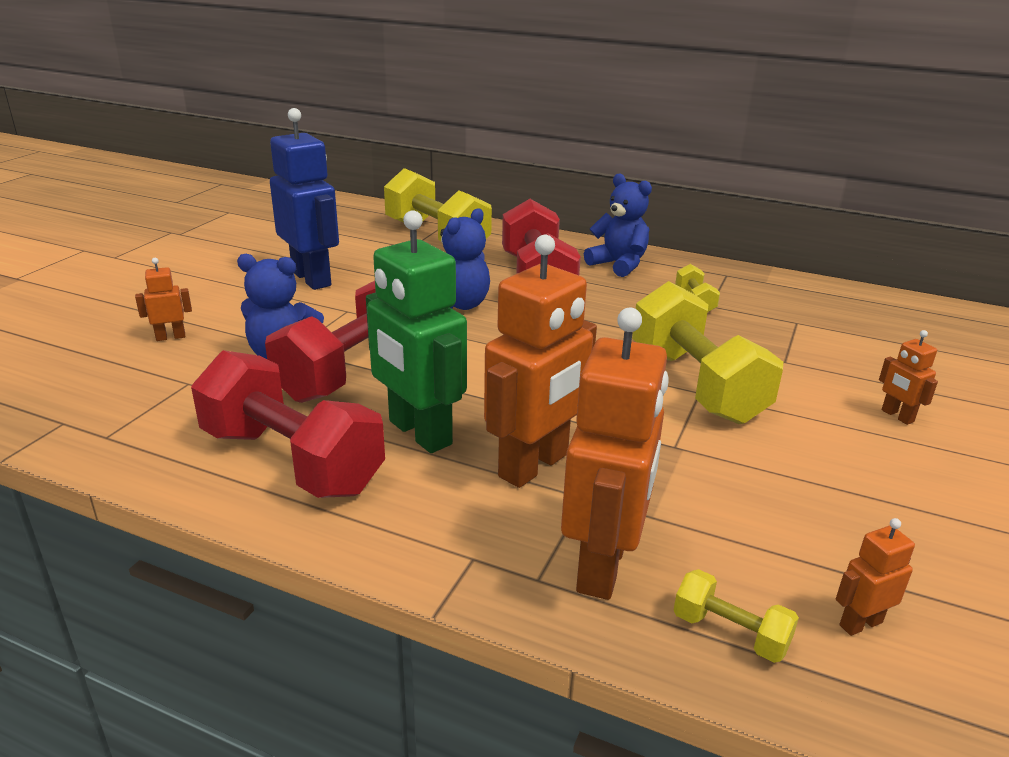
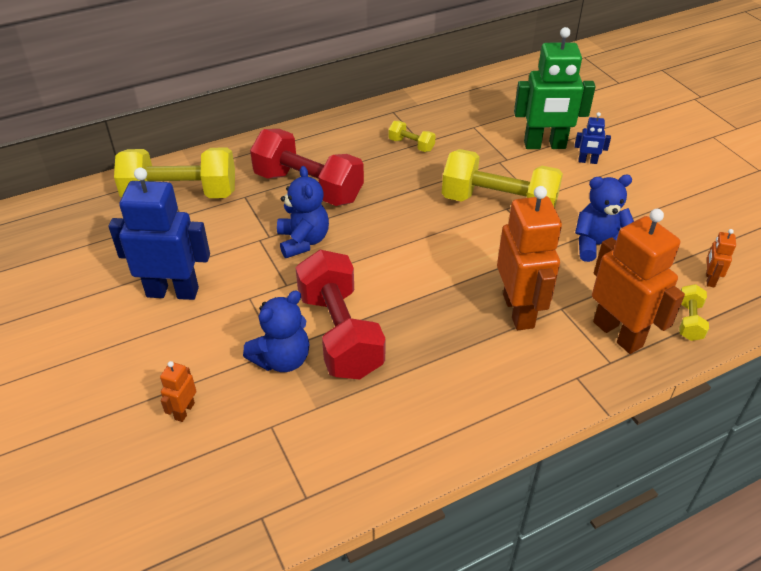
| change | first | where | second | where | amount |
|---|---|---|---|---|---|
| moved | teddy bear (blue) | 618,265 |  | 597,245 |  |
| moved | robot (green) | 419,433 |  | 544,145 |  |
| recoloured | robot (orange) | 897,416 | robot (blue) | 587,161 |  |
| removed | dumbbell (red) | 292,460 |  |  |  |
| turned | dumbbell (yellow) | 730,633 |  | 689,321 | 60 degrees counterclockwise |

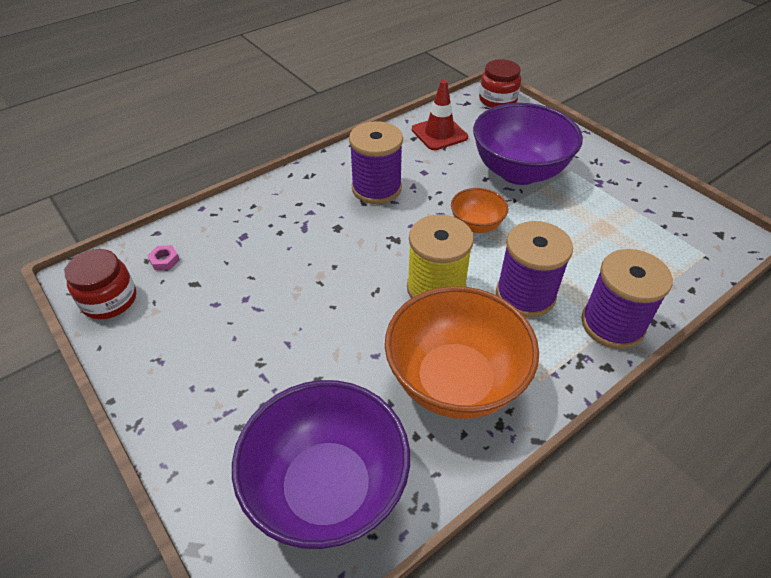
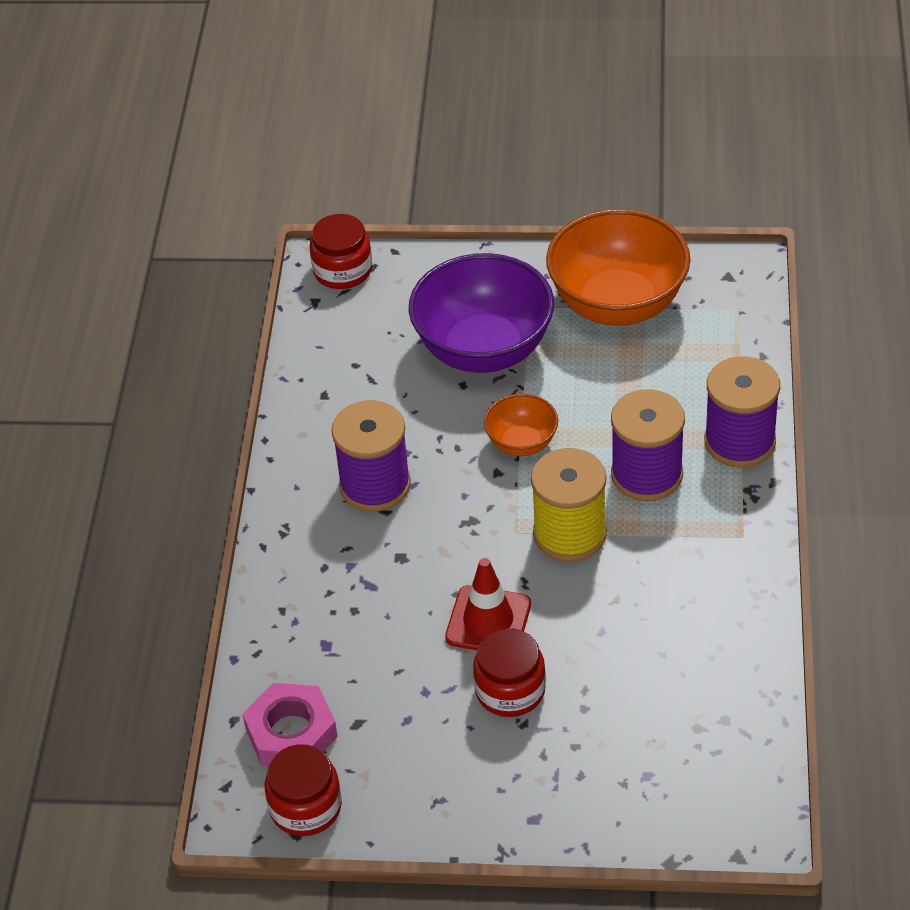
| change | first | where | second | where | amount |
|---|---|---|---|---|---|
| moved | traffic cone (red) | 439,133 |  | 488,621 |  |
| resized | nut (pink) | 164,260 |  | 291,733 | x2.28 |
| moved | bowl (orange) | 455,381 |  | 618,304 |  |
| removed | bowl (purple) | 327,488 |  |  |  |
| added |  |  | jar (red) | 510,690 |  |

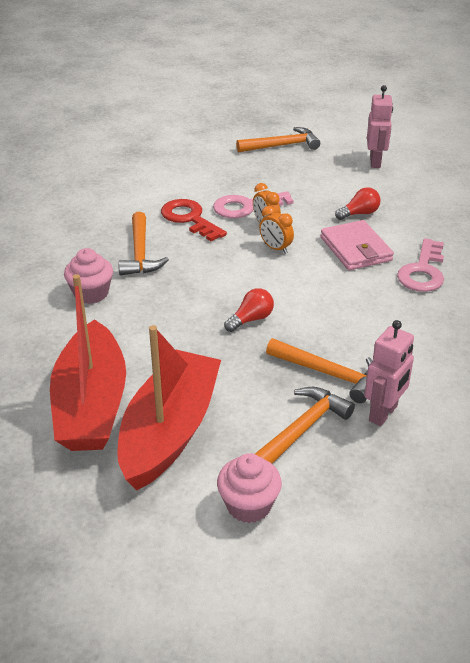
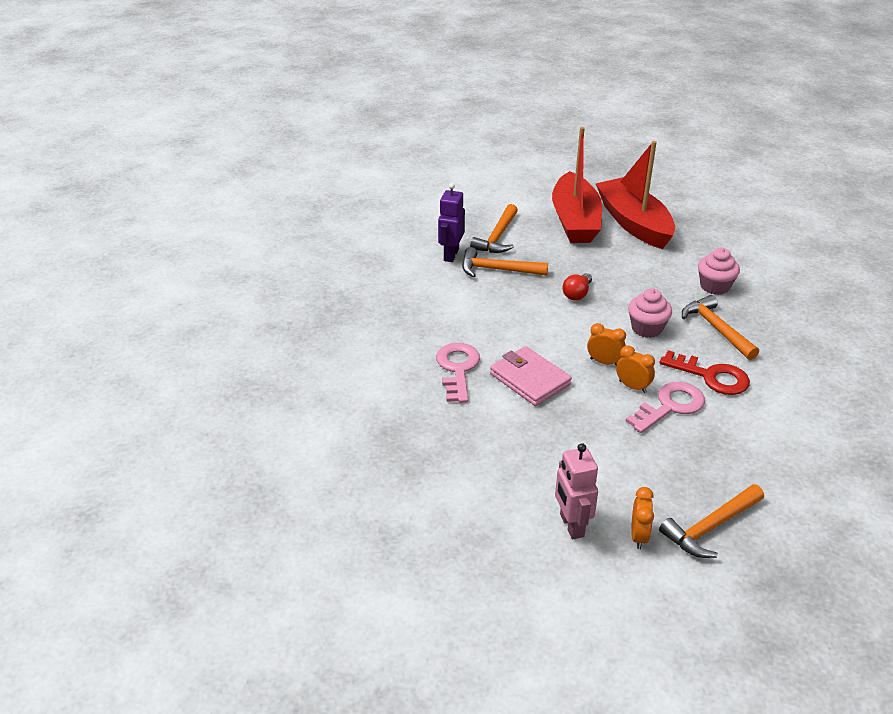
| change | first | where | second | where | amount |
|---|---|---|---|---|---|
| removed | light bulb (red) | 359,213 |  |  |  |
| recoloured | robot (pink) | 383,413 | robot (purple) | 451,255 |  |
| moved | cupcake (pink) | 248,505 |  | 646,328 |  |
| added |  |  | clock (orange) | 638,536 |  |

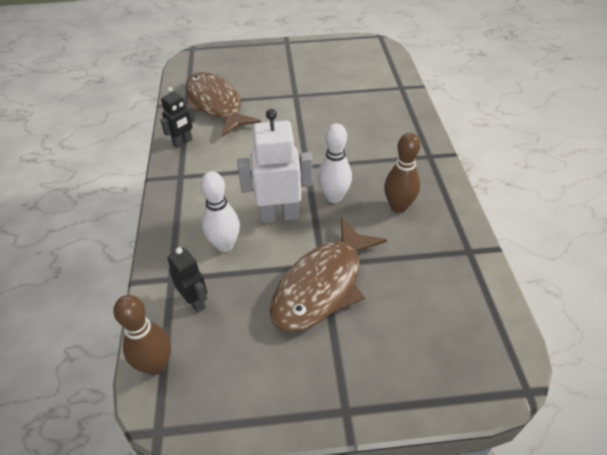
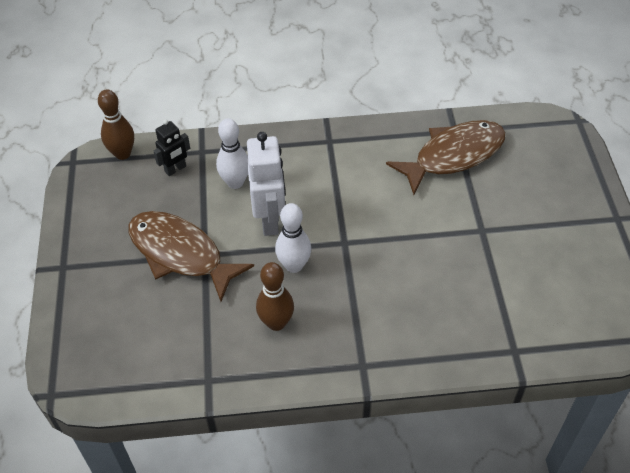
| change | first | where | second | where | amount |
|---|---|---|---|---|---|
| removed | robot (black) | 183,142 |  |  |  |

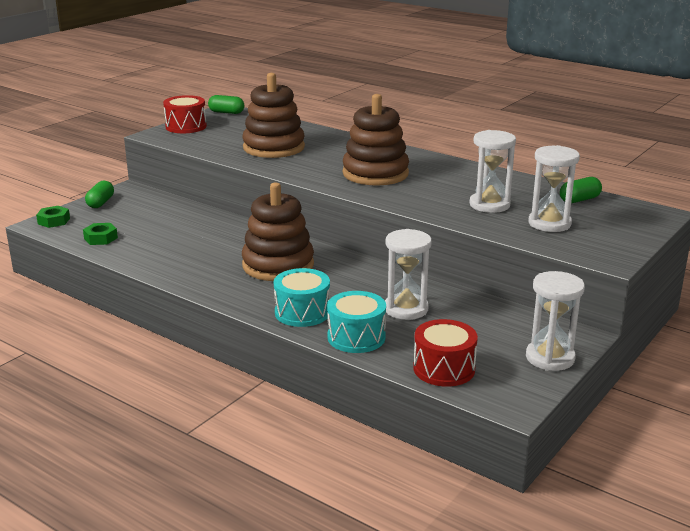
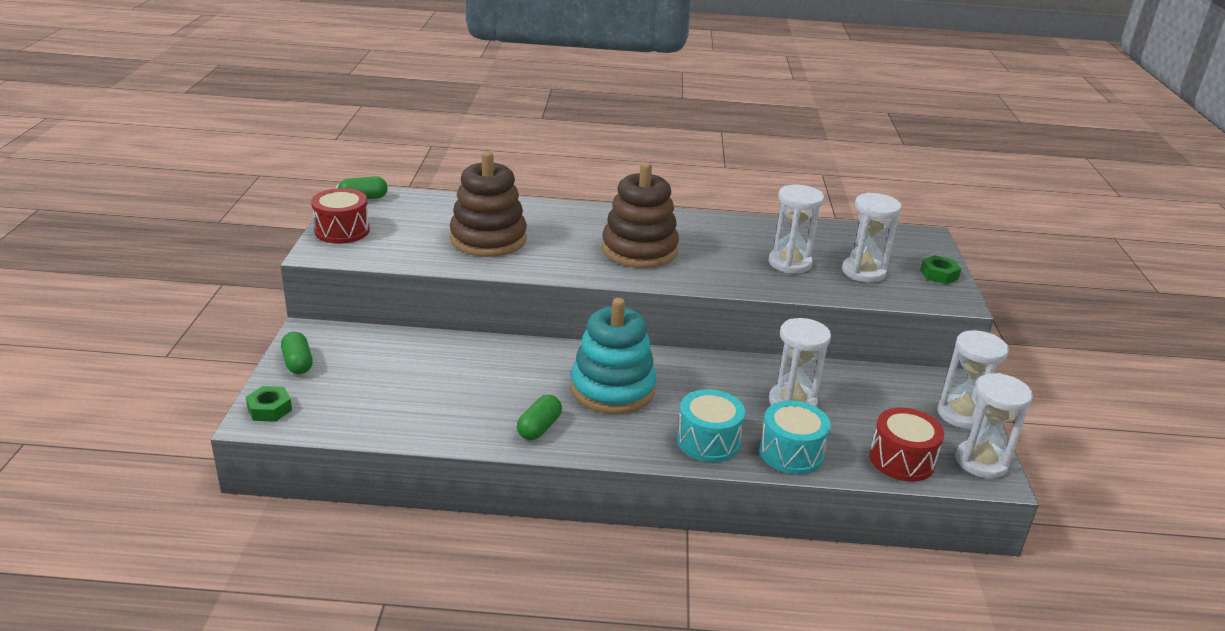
| change | first | where | second | where | amount |
|---|---|---|---|---|---|
| moved | capsule (green) | 579,200 |  | 539,428 |  |
| recoloured | stacking toy (brown) | 278,265 | stacking toy (turquoise) | 612,389 |  |
| moved | nut (green) | 101,238 |  | 939,275 |  |
| added |  |  | hourglass (white) | 981,462 |  |

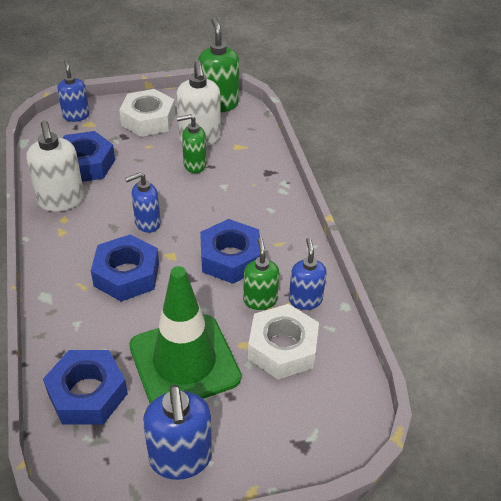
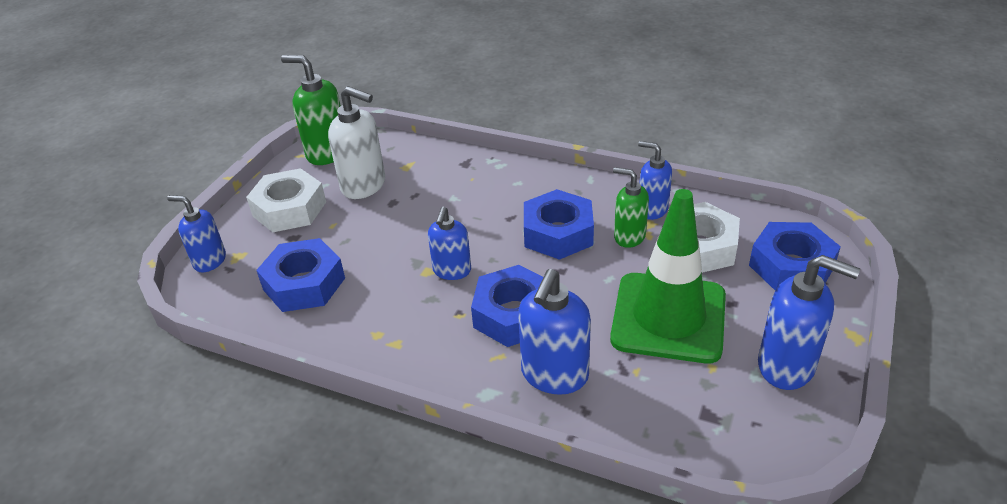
| change | first | where | second | where | amount |
|---|---|---|---|---|---|
| removed | soap dispenser (green) | 194,165 |  |  |  |
| removed | soap dispenser (white) | 61,200 |  |  |  |
| moved | nut (blue) | 87,393 |  | 791,266 |  |
| added |  |  | soap dispenser (blue) | 554,375 |  |

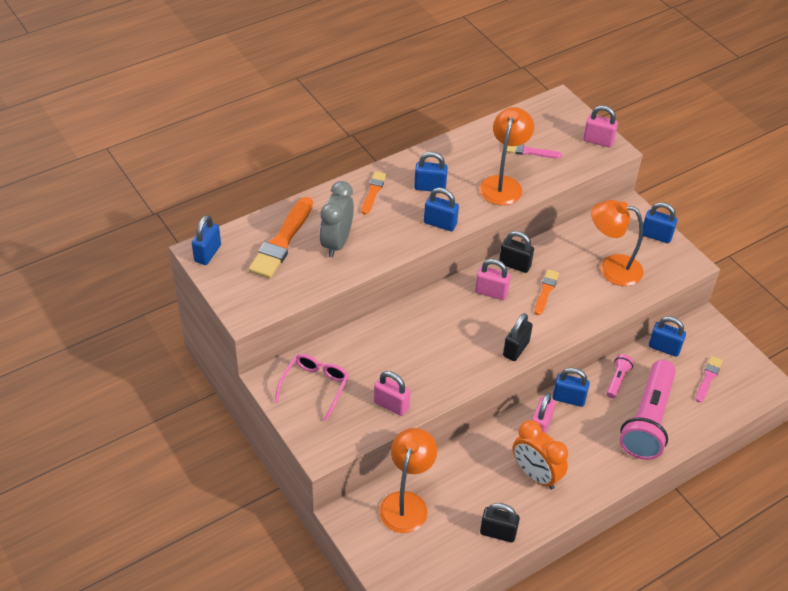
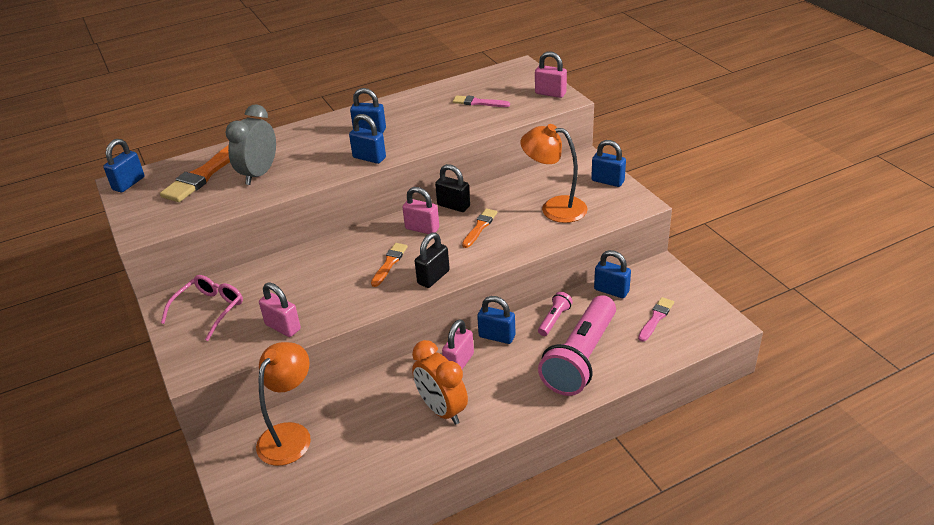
| change | first | where | second | where | amount |
|---|---|---|---|---|---|
| removed | lamp (orange) | 503,184 |  |  |  |
| moved | brush (orange) | 373,191 |  | 389,263 |  |
| removed | padlock (black) | 498,533 |  |  |  |

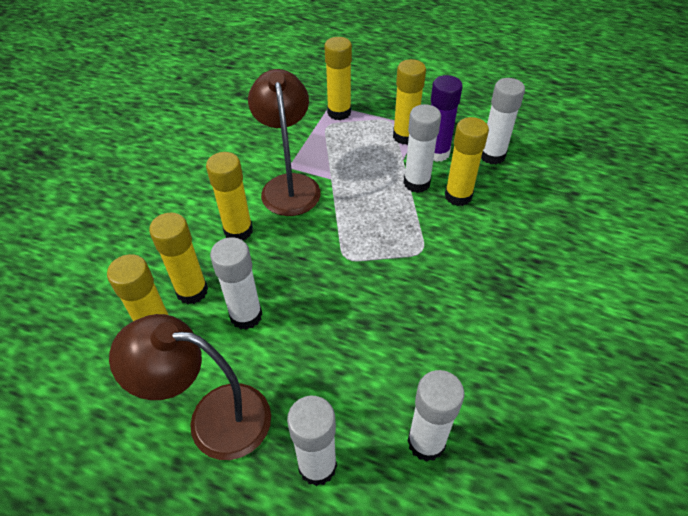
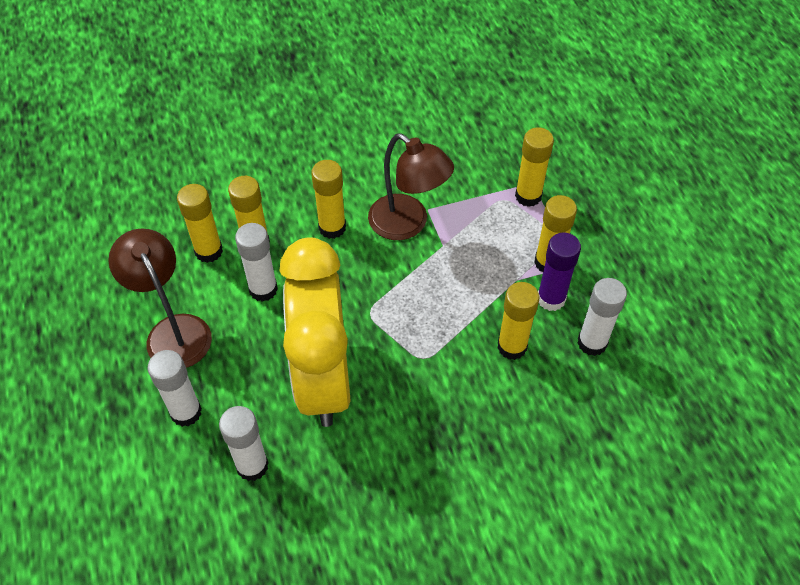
| change | first | where | second | where | amount |
|---|---|---|---|---|---|
| turned | lamp (brown) | 289,185 |  | 408,224 | 90 degrees clockwise |
| removed | glue stick (white) | 416,183 |  |  |  |
| added |  |  | clock (yellow) | 323,379 |  |

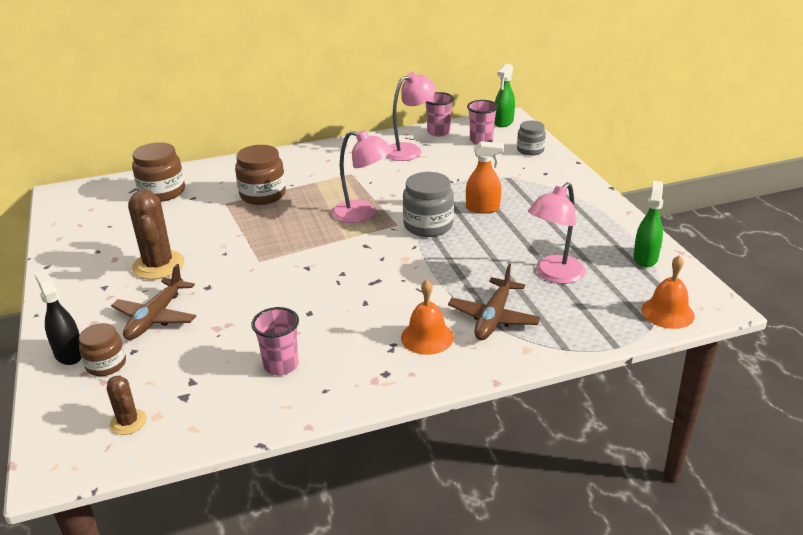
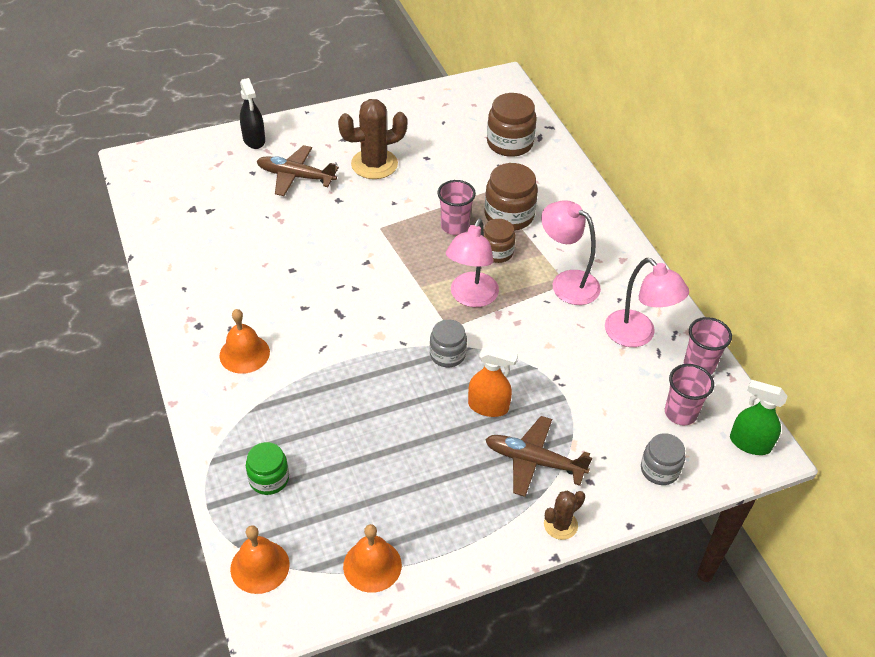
| change | first | where | second | where | amount |
|---|---|---|---|---|---|
| turned | spray bottle (orange) | 483,208 |  | 488,406 | 75 degrees counterclockwise |
| resized | jar (grey) | 428,225 |  | 447,354 | x0.64 |
| replaced | spray bottle (green) | 645,258 | bell (orange) | 372,565 |  |
| moved | lamp (pink) | 554,275 |  | 567,282 |  |
| moved | plane (brown) | 493,317 |  | 534,461 |  |
| turned | spray bottle (black) | 69,353 |  | 254,140 | 105 degrees clockwise |
| moved | cup (pink) | 281,365 |  | 454,226 |  |
| moved | jar (brown) | 106,364 |  | 497,252 |  |
| moved | cactus (brown) | 128,422 |  | 560,525 |  |
| added |  |  | jar (green) | 269,479 |  |

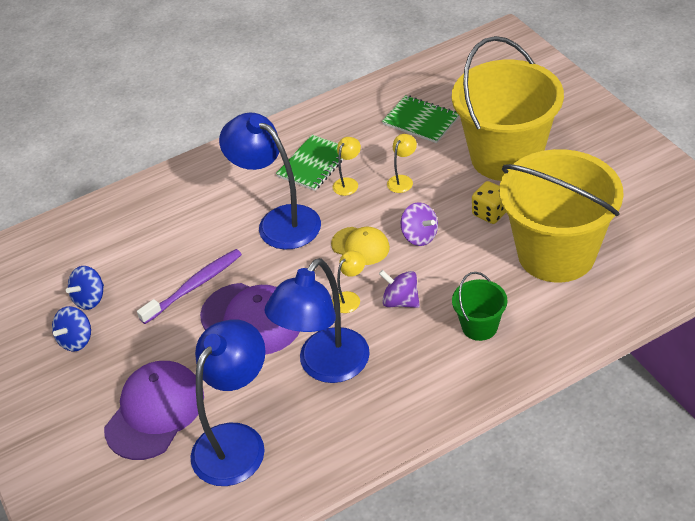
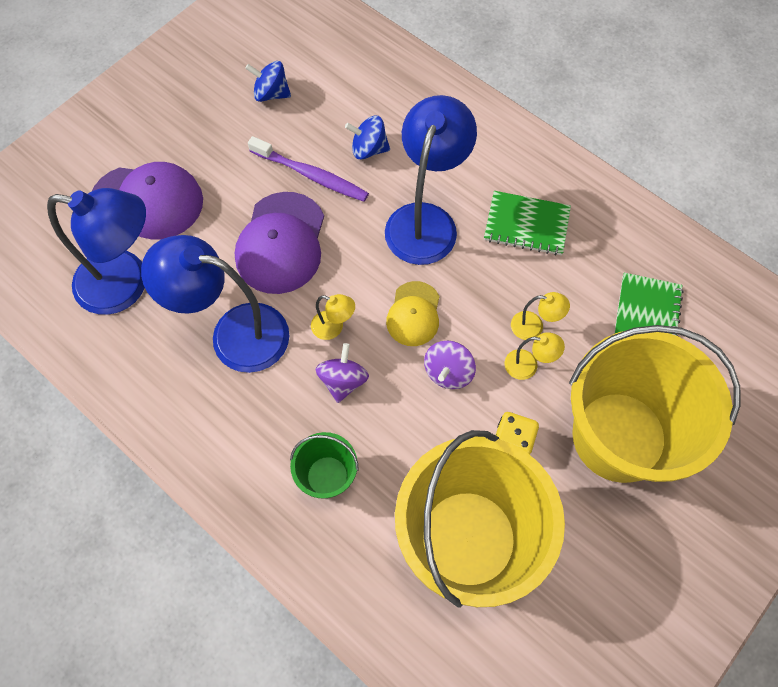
| change | first | where | second | where | amount |
|---|---|---|---|---|---|
| moved | lamp (yellow) | 348,183 |  | 528,365 |  |
| moved | spinning top (blue) | 76,340 |  | 368,149 |  |

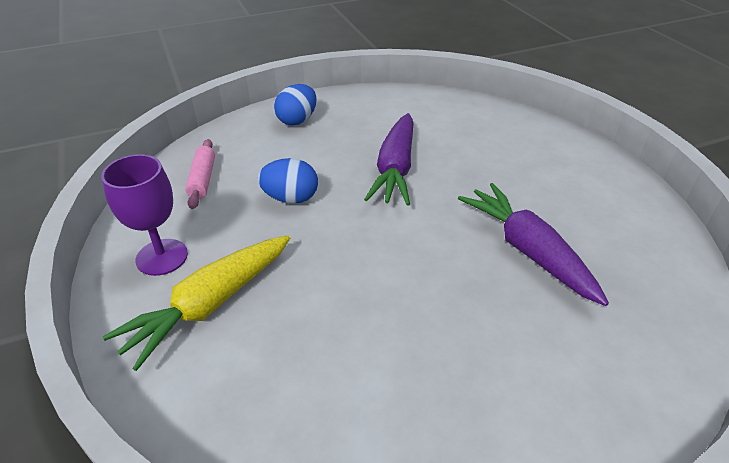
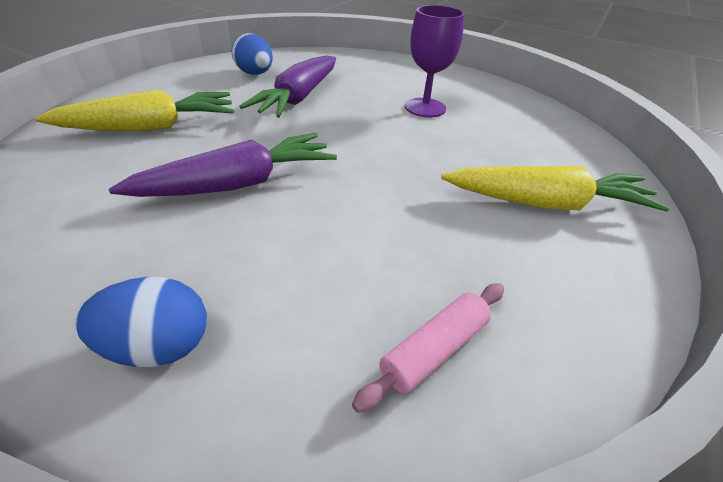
| change | first | where | second | where | amount |
|---|---|---|---|---|---|
| moved | goblet (purple) | 162,257 |  | 425,108 |  |
| moved | egg (blue) | 290,198 |  | 255,74 |  |
| added |  |  | carrot (yellow) | 150,127 |  |

